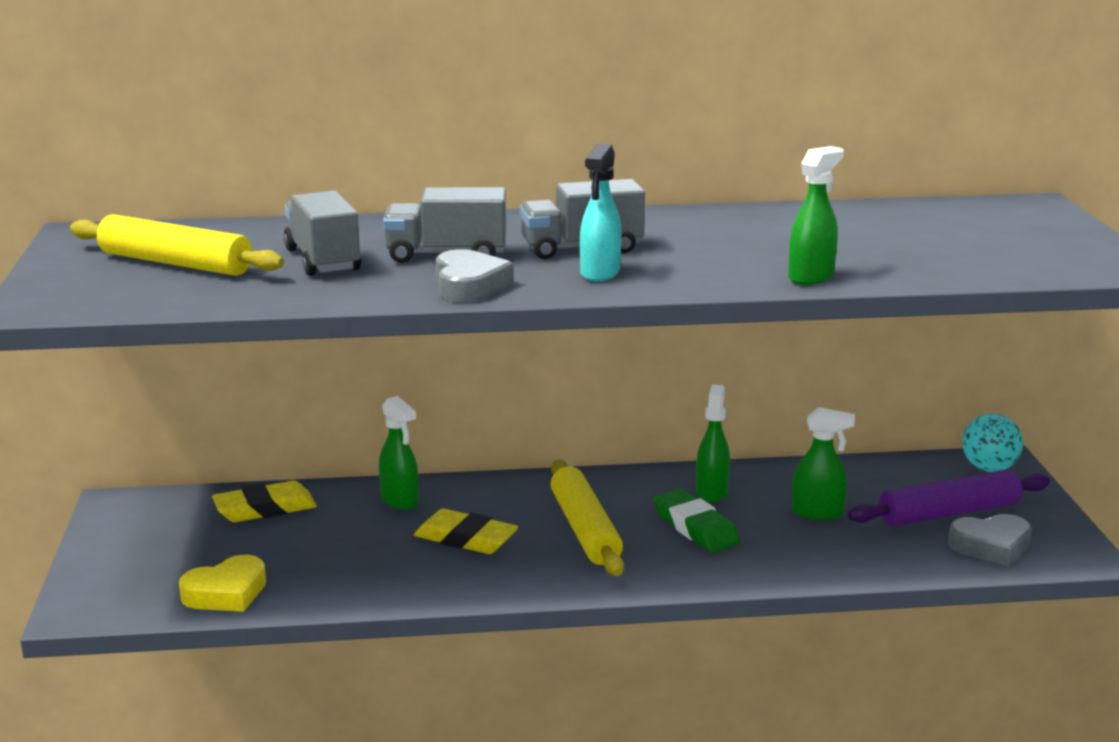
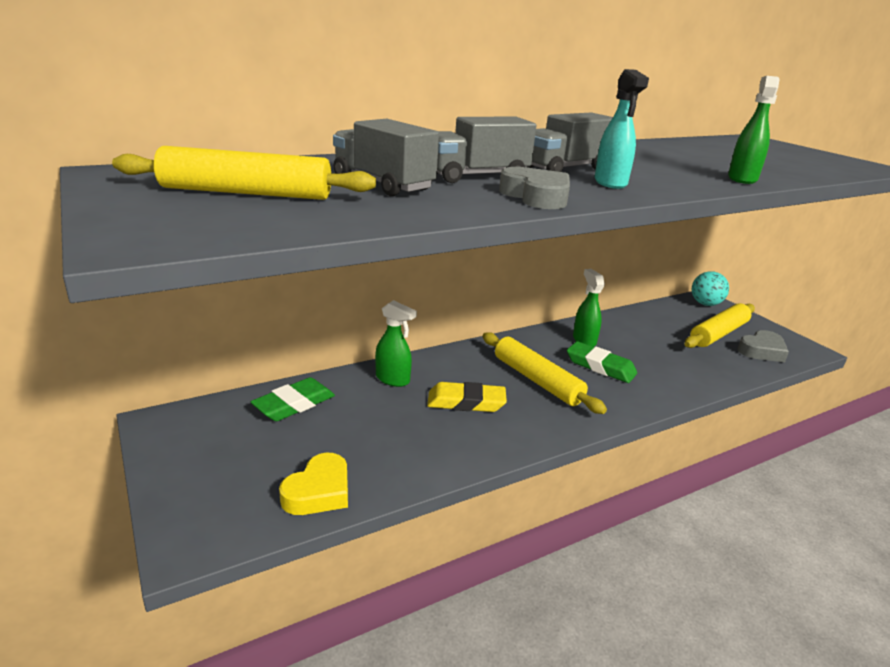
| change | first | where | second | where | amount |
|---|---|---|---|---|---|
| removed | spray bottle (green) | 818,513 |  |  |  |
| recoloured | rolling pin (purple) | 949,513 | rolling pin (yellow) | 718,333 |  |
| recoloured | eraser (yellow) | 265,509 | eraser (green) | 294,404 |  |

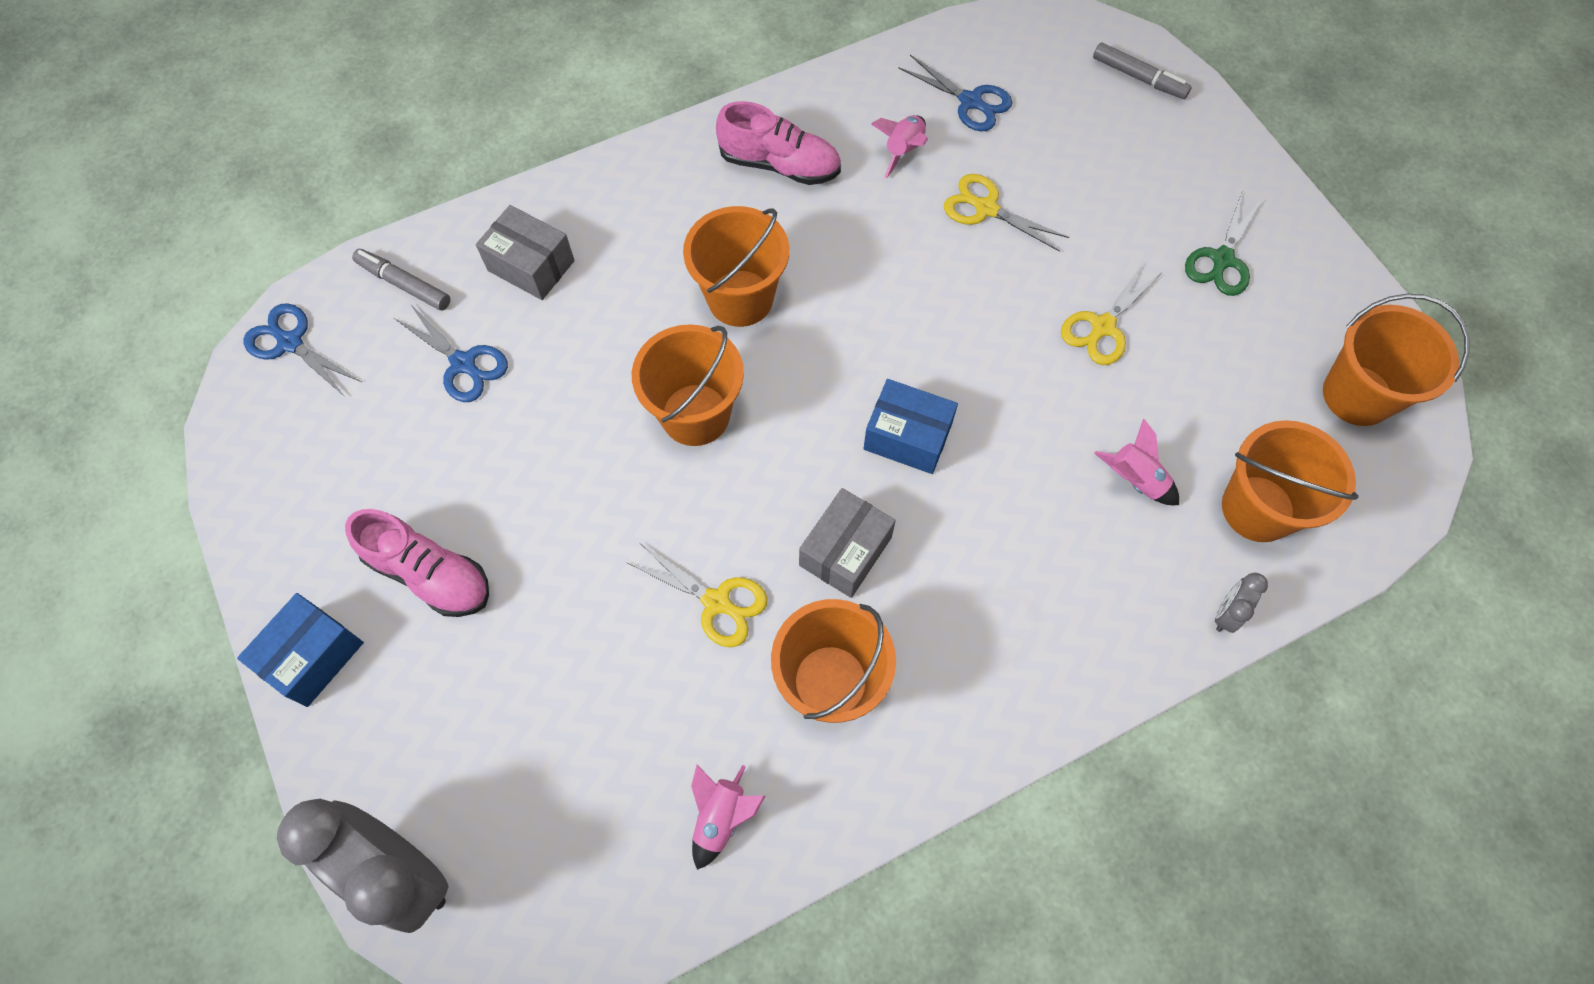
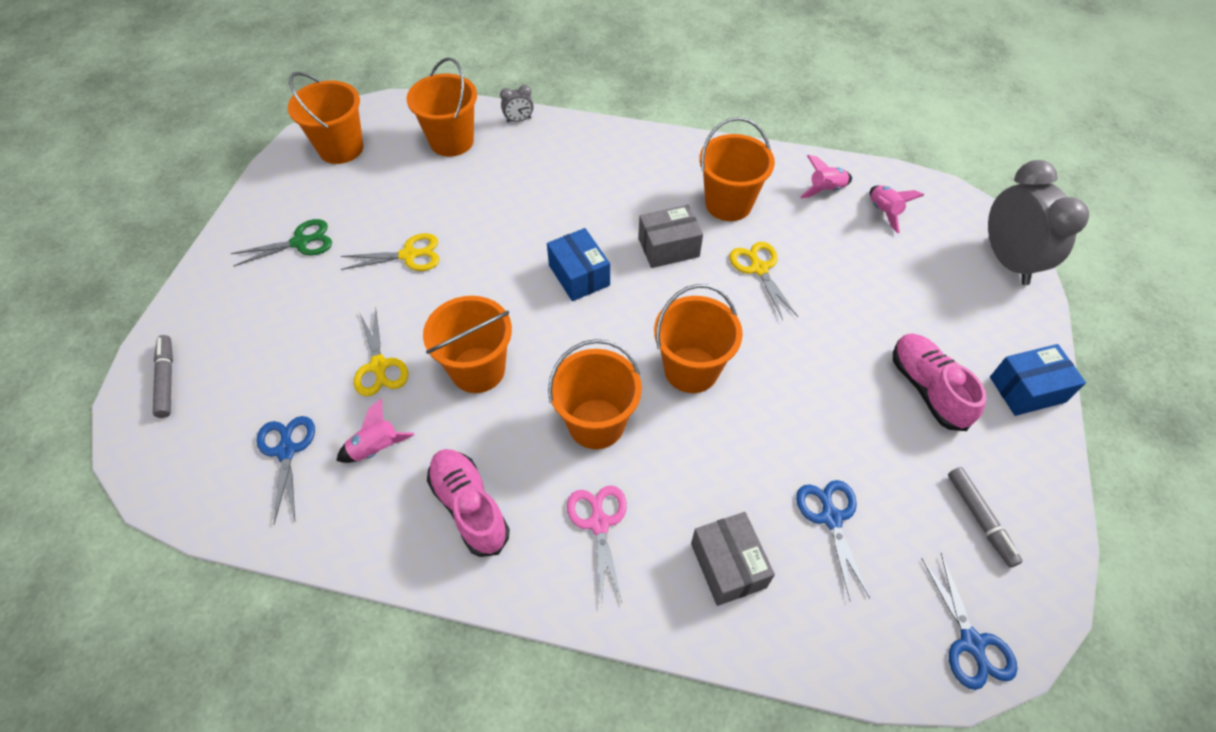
| change | first | where | second | where | amount |
|---|---|---|---|---|---|
| moved | marker (grey) | 404,284 |  | 980,519 |  |
| moved | rocket (pink) | 1135,480 |  | 883,212 |  |
| added |  |  | bucket (orange) | 478,369 |  |
| added |  |  | scissors (pink) | 599,523 |  |

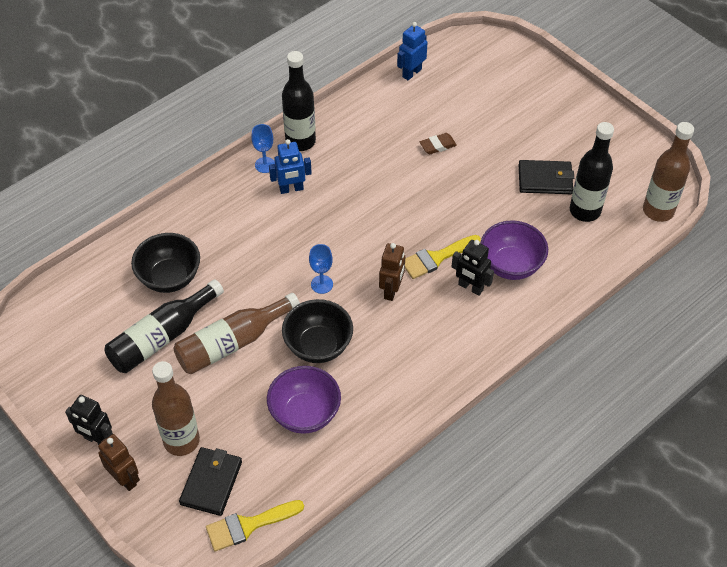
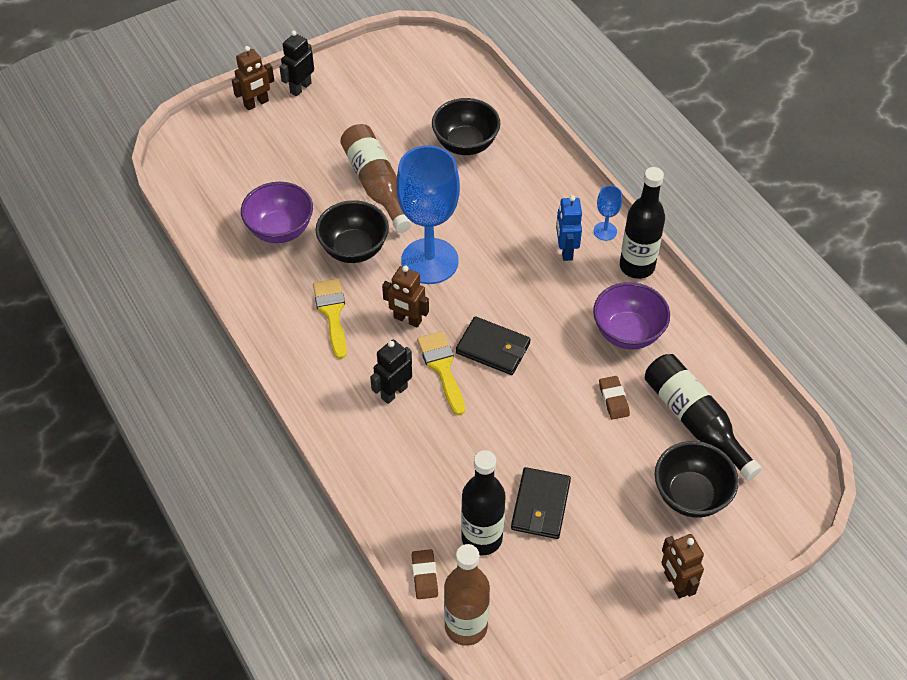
| change | first | where | second | where | amount |
|---|---|---|---|---|---|
| removed | robot (blue) | 411,73 |  |  |  |
| moved | bowl (purple) | 511,265 |  | 627,333 |  |
| resized | goblet (blue) | 322,284 |  | 429,261 | x2.41 |
| moved | bottle (black) | 162,337 |  | 694,421 |  |
| removed | bottle (brown) | 181,441 |  |  |  |
| moved | wallet (black) | 211,483 |  | 493,348 |  |
| moved | brush (yellow) | 248,525 |  | 332,313 |  |
| added |  |  | bowl (black) | 690,495 |  |
| added |  |  | robot (brown) | 675,583 |  |
| added |  |  | eraser (brown) | 424,576 |  |

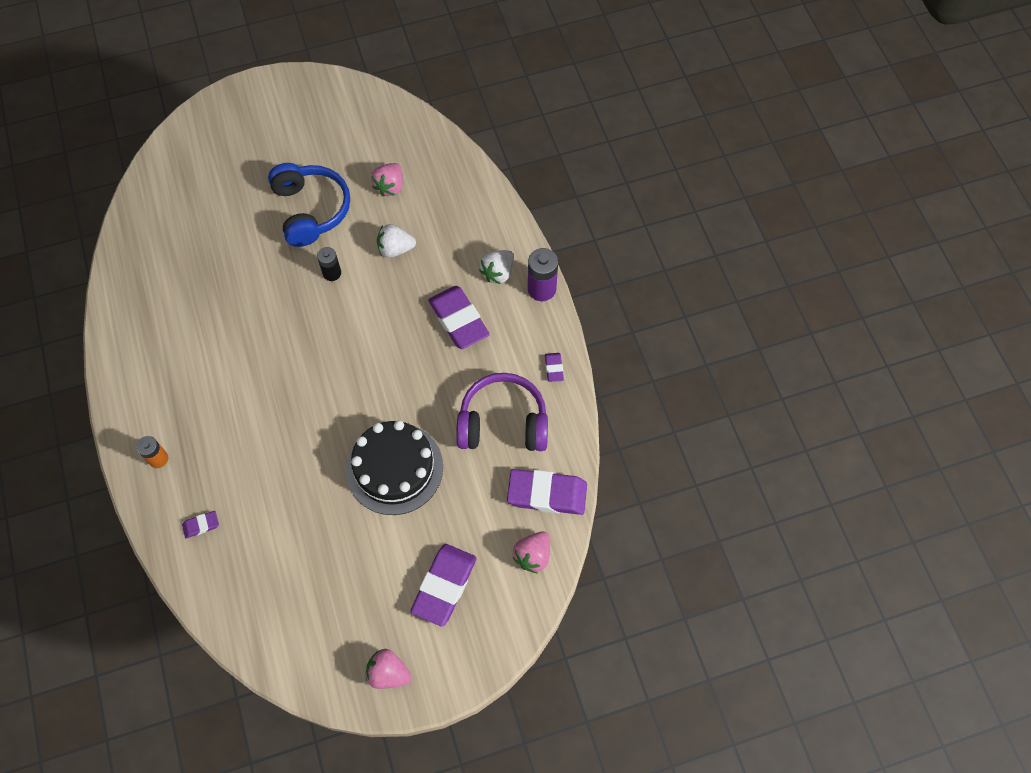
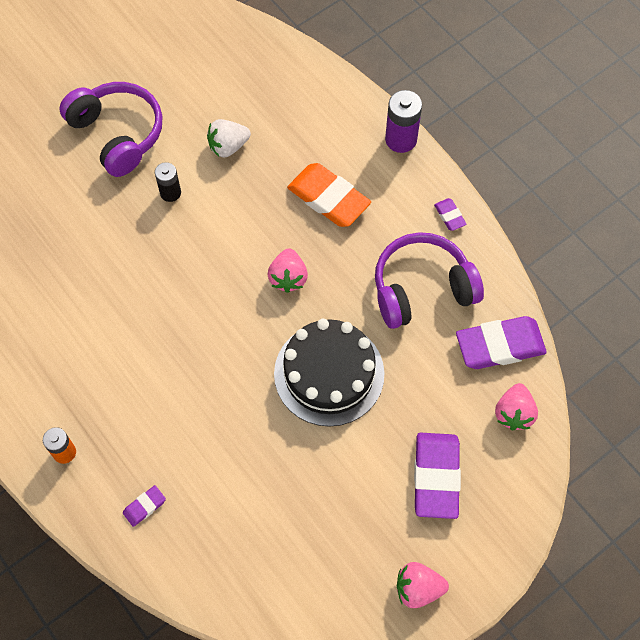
| change | first | where | second | where | amount |
|---|---|---|---|---|---|
| recoloured | headphones (blue) | 310,210 | headphones (purple) | 117,134 |  |
| moved | strawberry (pink) | 390,186 |  | 288,278 |  |
| removed | strawberry (white) | 498,273 |  |  |  |
| recoloured | eraser (purple) | 459,320 | eraser (orange) | 328,198 |  |

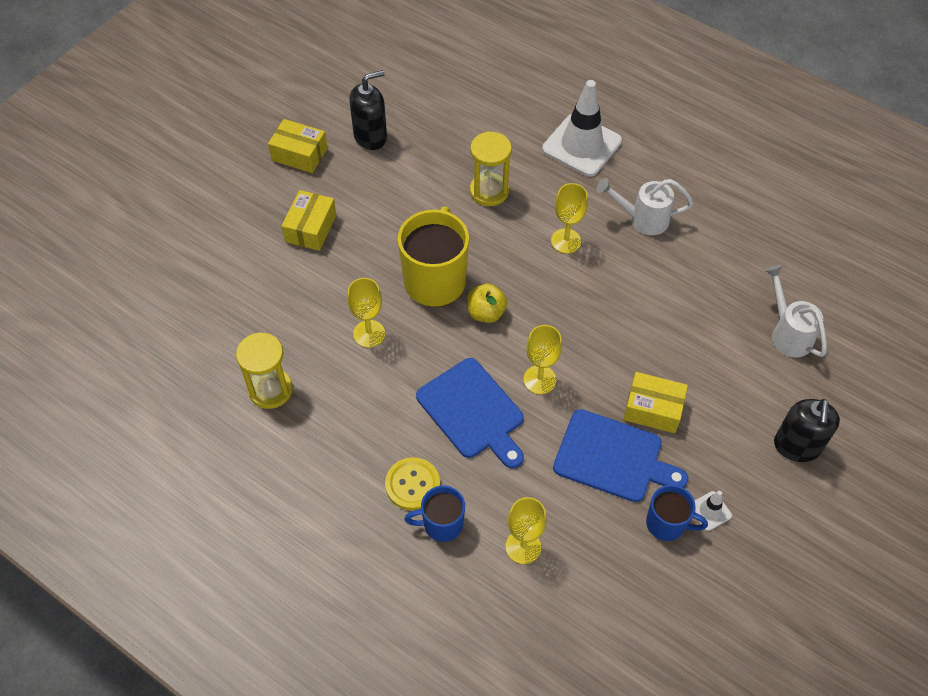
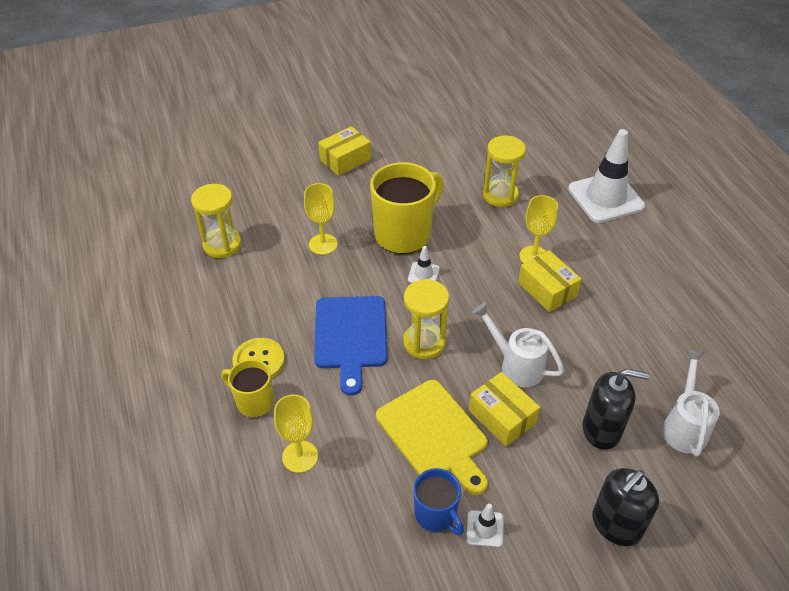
| change | first | where | second | where | amount |
|---|---|---|---|---|---|
| moved | soap dispenser (black) | 370,136 |  | 601,430 |  |
| moved | box (yellow) | 299,154 |  | 547,289 |  |
| moved | watering can (white) | 642,219 |  | 515,365 |  |
| replaced | apple (yellow) | 486,313 | traffic cone (white) | 423,274 |  |
| replaced | goblet (yellow) | 539,379 | hourglass (yellow) | 424,342 |  |
| recoloured | cutting board (blue) | 613,457 | cutting board (yellow) | 434,434 |  |
| recoloured | mug (blue) | 441,524 | mug (yellow) | 254,401 |  |

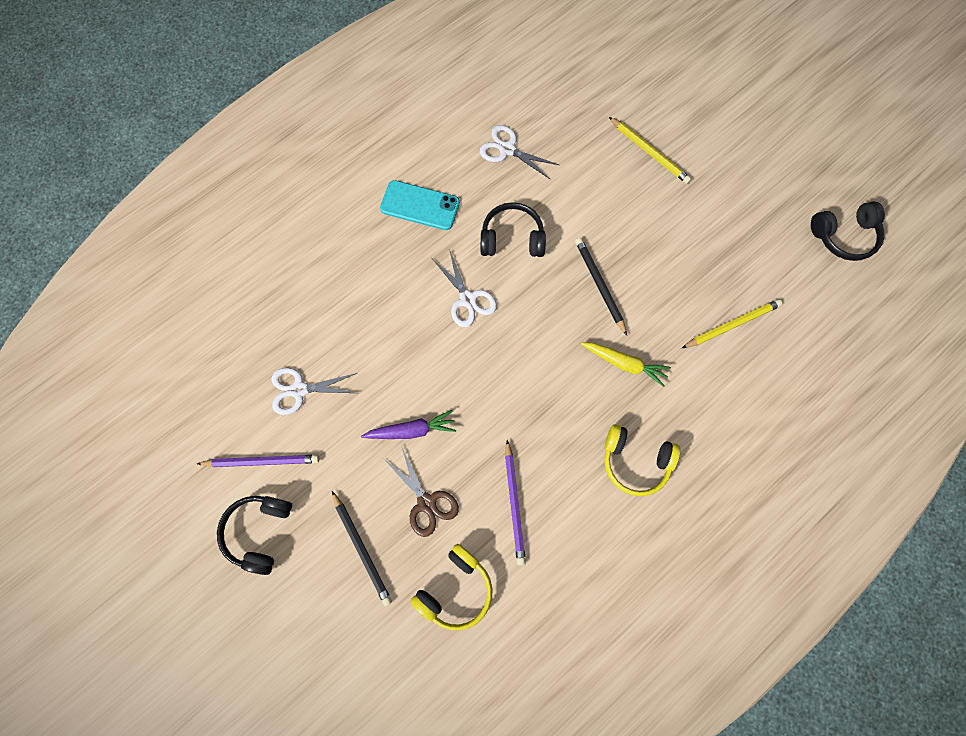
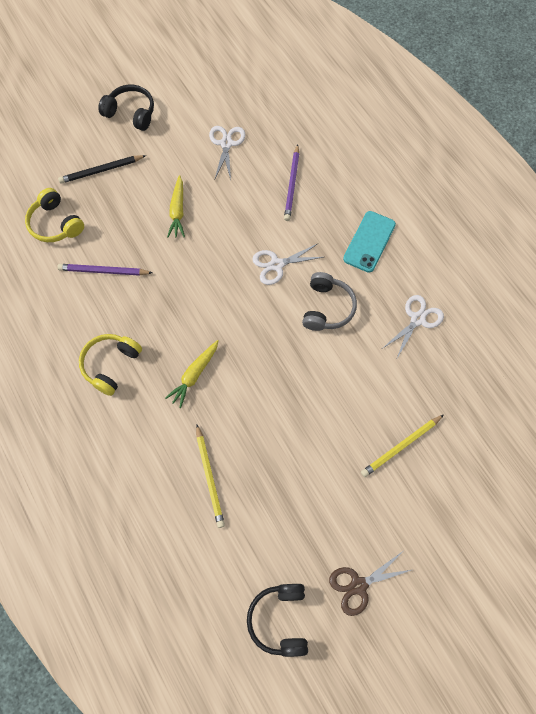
| change | first | where | second | where | amount |
|---|---|---|---|---|---|
| recoloured | headphones (black) | 512,238 | headphones (grey) | 327,308 |  |
| removed | pencil (black) | 599,285 |  |  |  |
| recoloured | carrot (purple) | 411,430 | carrot (yellow) | 178,211 |  |
| moved | scissors (brown) | 426,503 |  | 358,585 |  |
| moved | pencil (purple) | 262,461 |  | 292,184 |  |

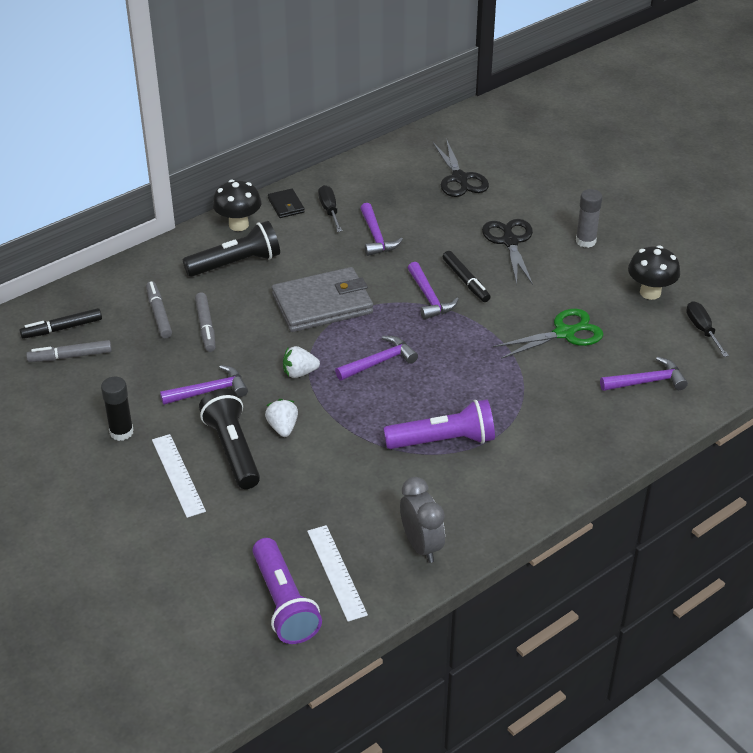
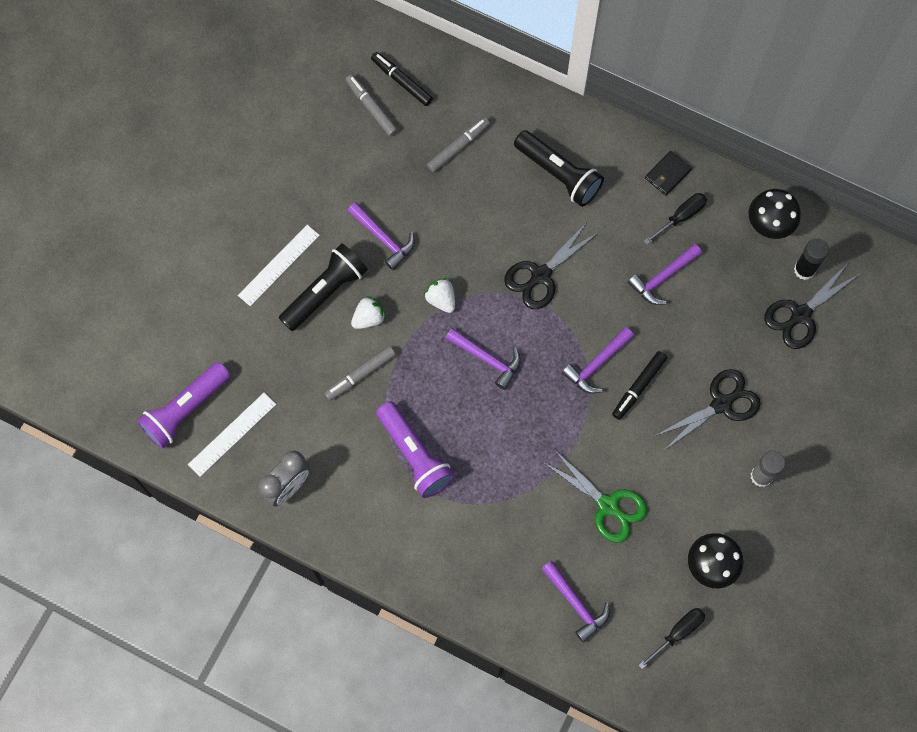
| change | first | where | second | where | amount |
|---|---|---|---|---|---|
| moved | mushroom (black) | 238,225 |  | 768,225 |  |
| replaced | wallet (grey) | 322,304 | scissors (black) | 541,275 |  |
| moved | marker (grey) | 206,327 |  | 360,375 |  |
| moved | glue stick (black) | 121,432 |  | 804,270 |  |

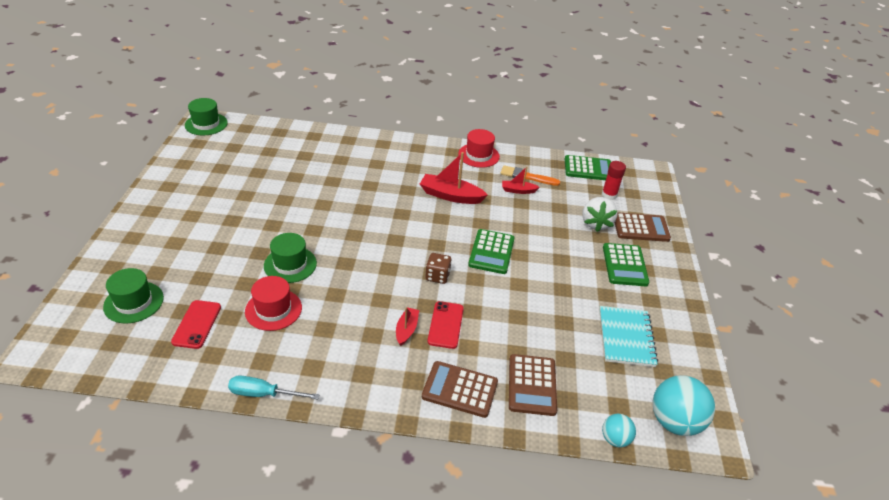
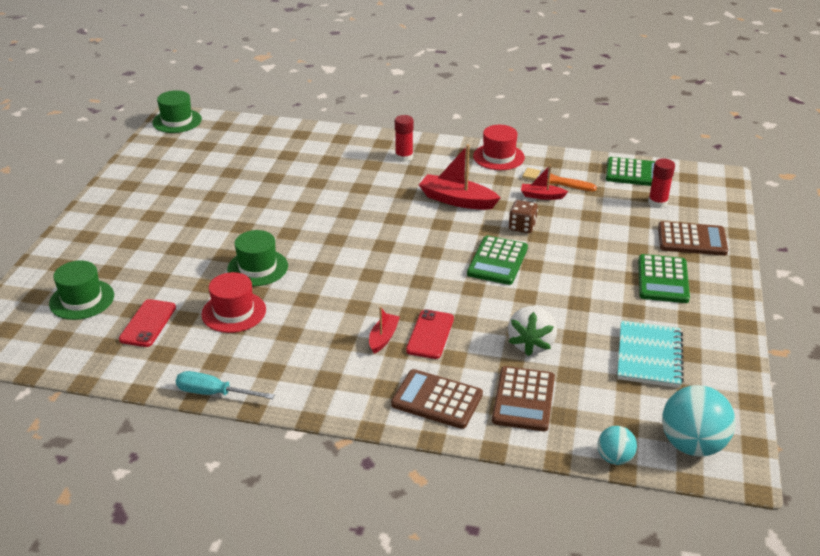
| change | first | where | second | where | amount |
|---|---|---|---|---|---|
| moved | strawberry (white) | 595,223 |  | 531,344 |  |
| moved | dice (brown) | 437,276 |  | 522,227 |  |
| added |  |  | glue stick (red) | 404,157 |  |

